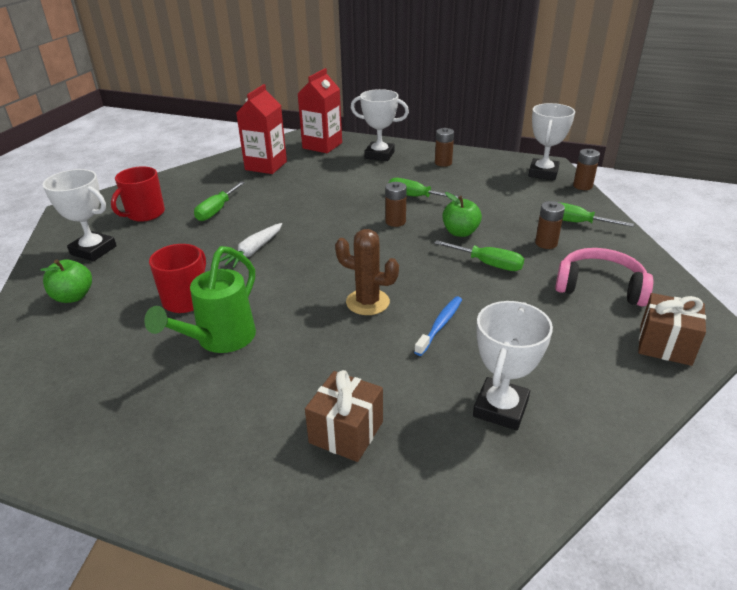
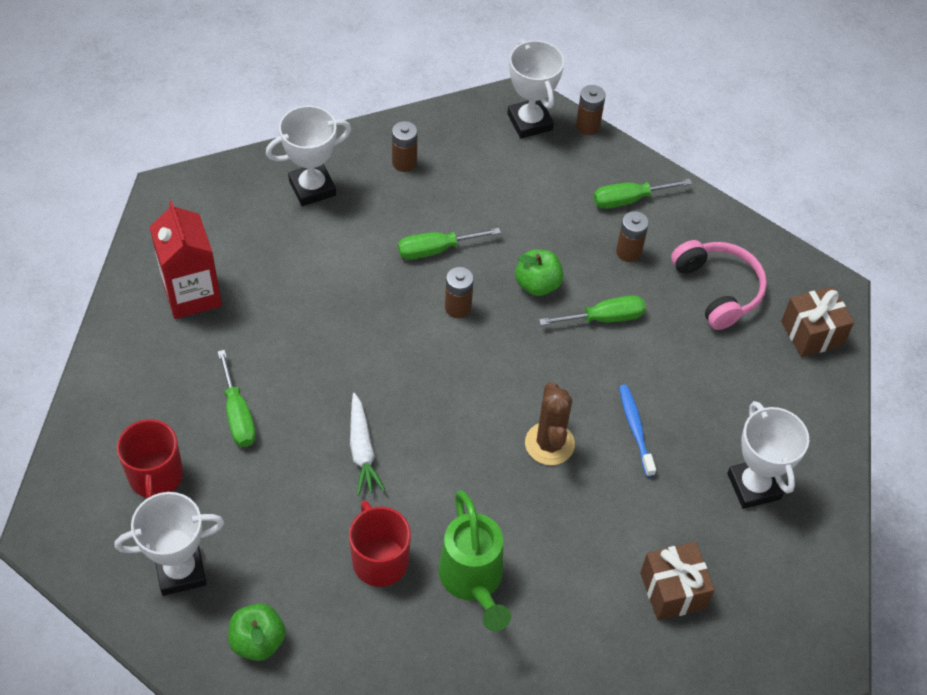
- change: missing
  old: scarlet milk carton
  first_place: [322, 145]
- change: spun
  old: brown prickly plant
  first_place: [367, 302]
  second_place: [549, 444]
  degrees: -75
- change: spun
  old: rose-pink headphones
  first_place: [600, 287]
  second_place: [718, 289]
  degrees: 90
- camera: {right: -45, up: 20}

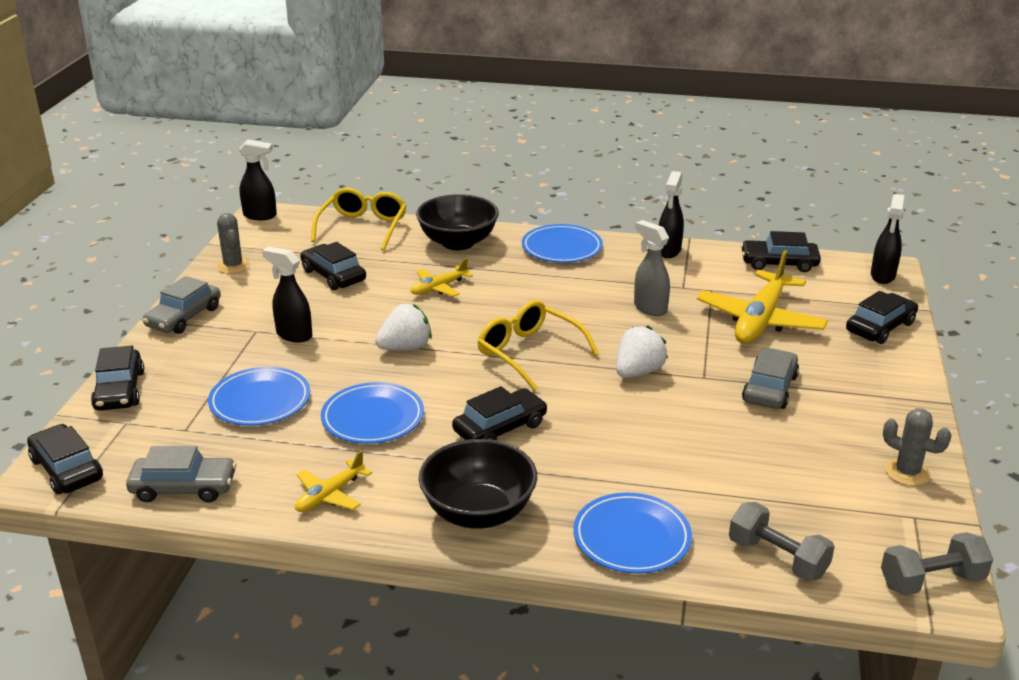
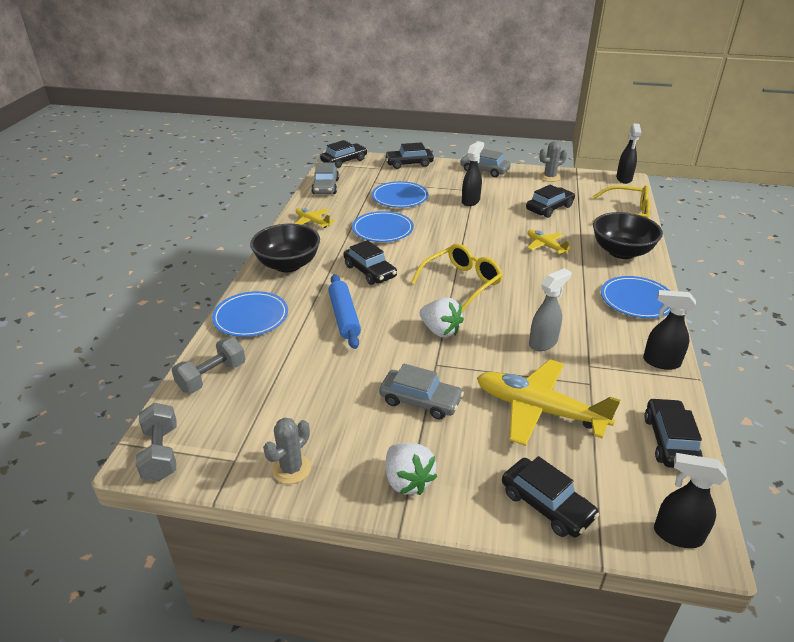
- change: appeared
  new: blue rolling pin
  second_place: [344, 317]
- change: relocated
  old: white strawberry
  first_place: [405, 348]
  second_place: [408, 481]
- camera: {right: 90, up: 5}

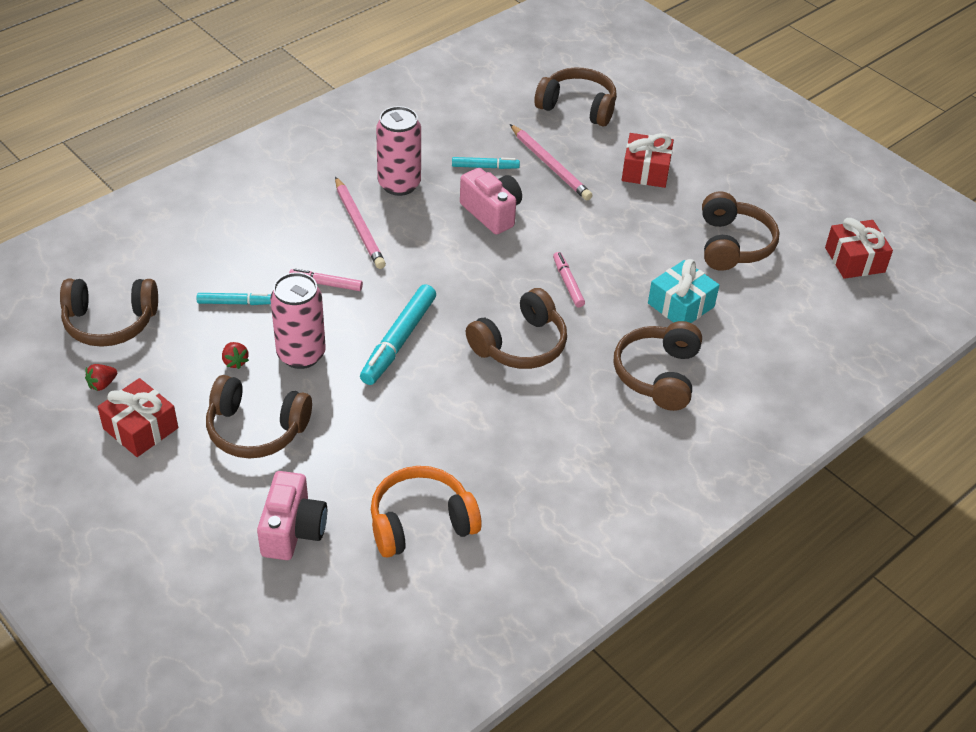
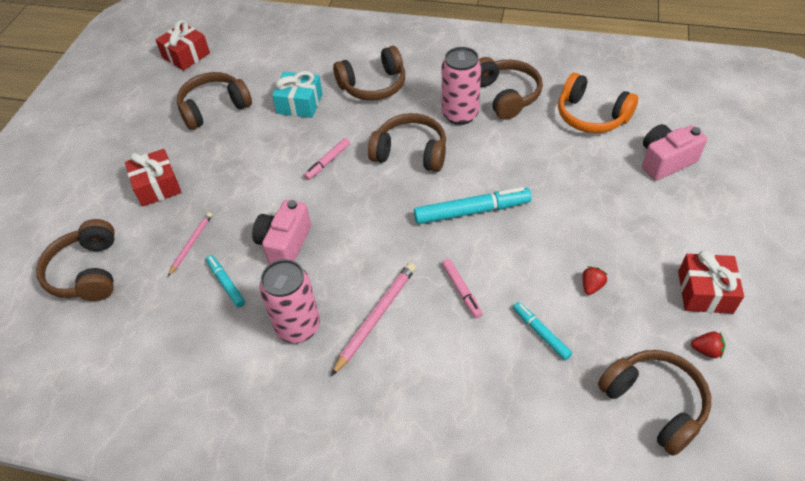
- change: relocated
  old: brown headphones
  first_place: [256, 429]
  second_place: [506, 95]
- change: relocated
  old: rose-pink soda can
  first_place: [301, 354]
  second_place: [460, 114]
- change: size
  old: rose-pink lead pencil
  first_place: [550, 165]
  second_place: [191, 244]
  factor: 0.62
- camera: {right: -120, up: 5}

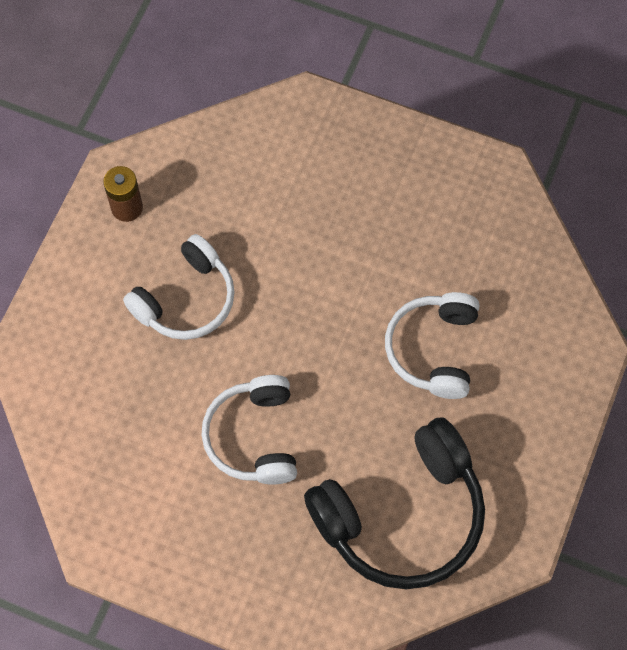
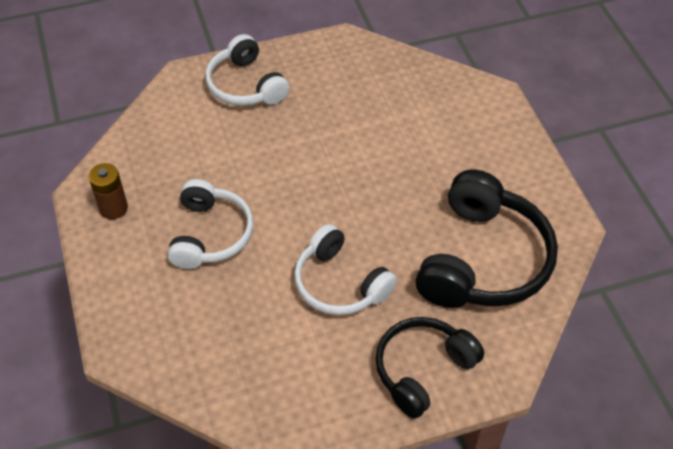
- change: appeared
  new: ebony headphones
  second_place: [422, 370]
- change: relocated
  old: white headphones
  first_place: [433, 349]
  second_place: [245, 85]
- camera: {right: -40, up: -15}

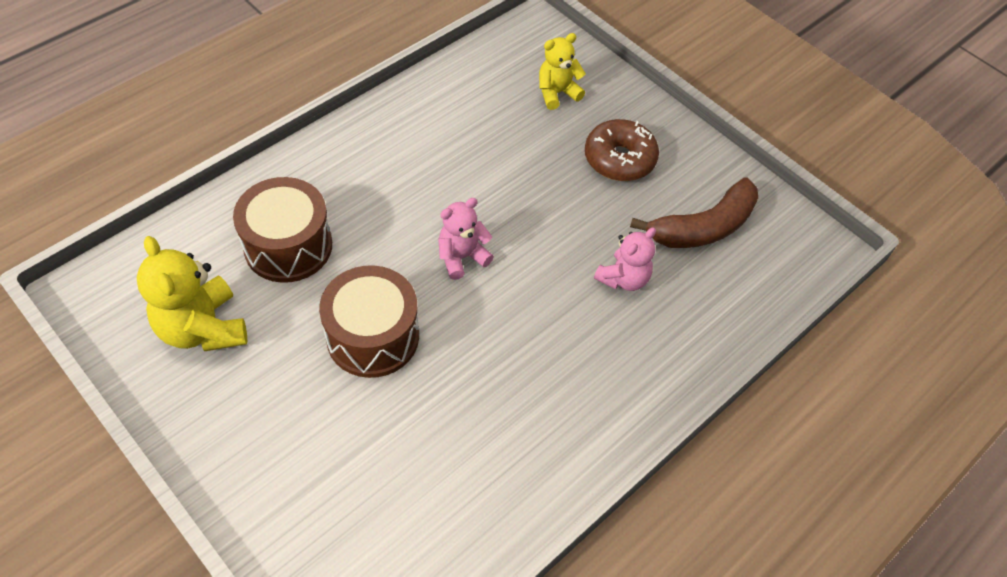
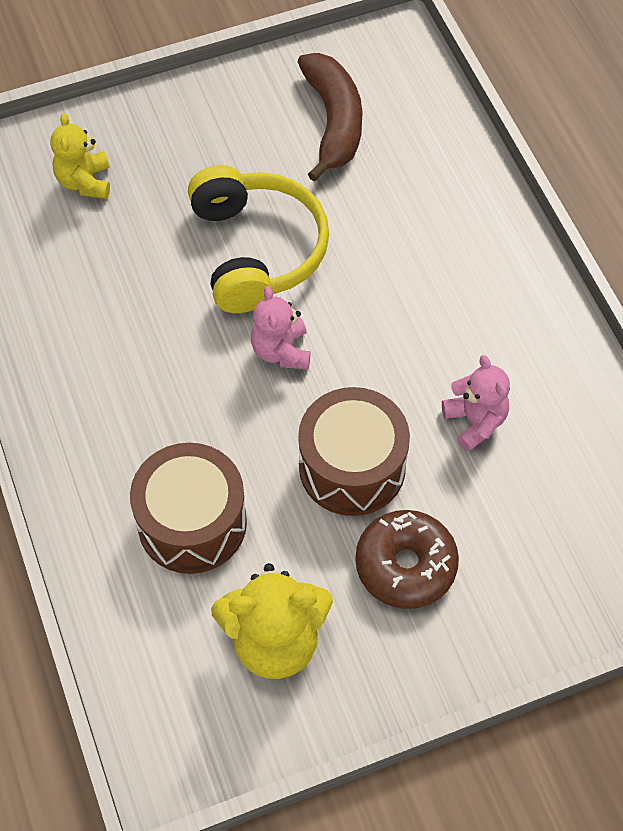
- change: appeared
  new: bright yellow headphones
  second_place: [256, 250]
- change: relocated
  old: brown glazed donut
  first_place: [619, 159]
  second_place: [405, 565]
- change: relocated
  old: rose-pink teddy bear
  first_place: [623, 278]
  second_place: [475, 421]
- camera: {right: -65, up: 5}

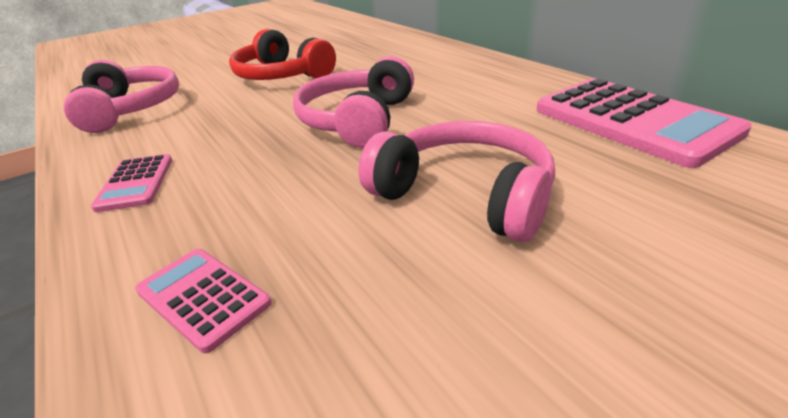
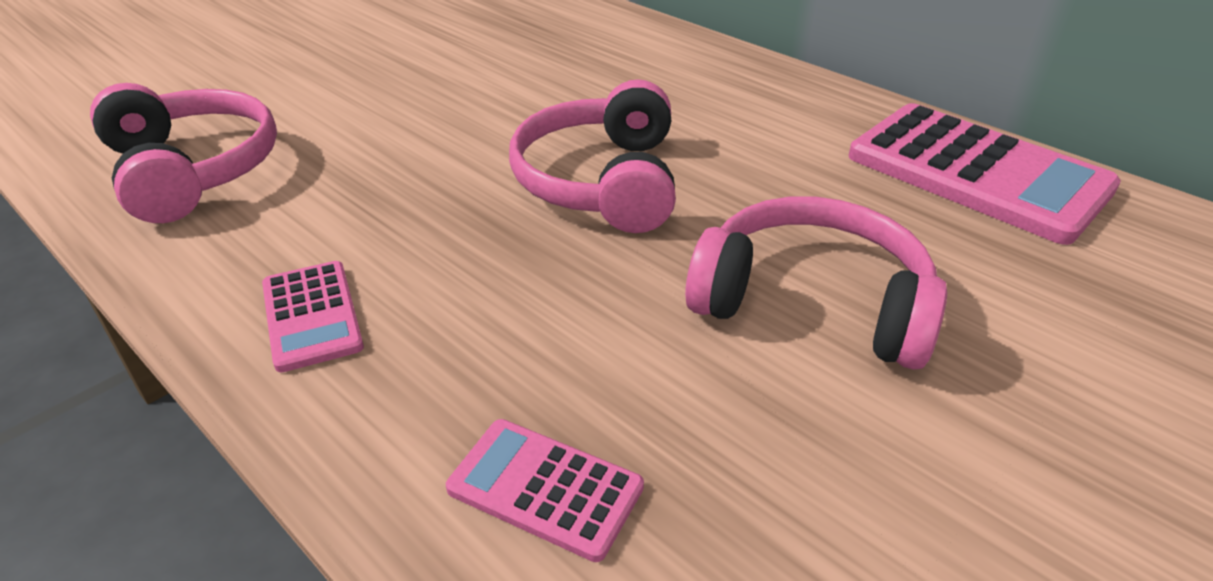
- change: missing
  old: scarlet headphones
  first_place: [282, 75]
- camera: {right: -15, up: 5}

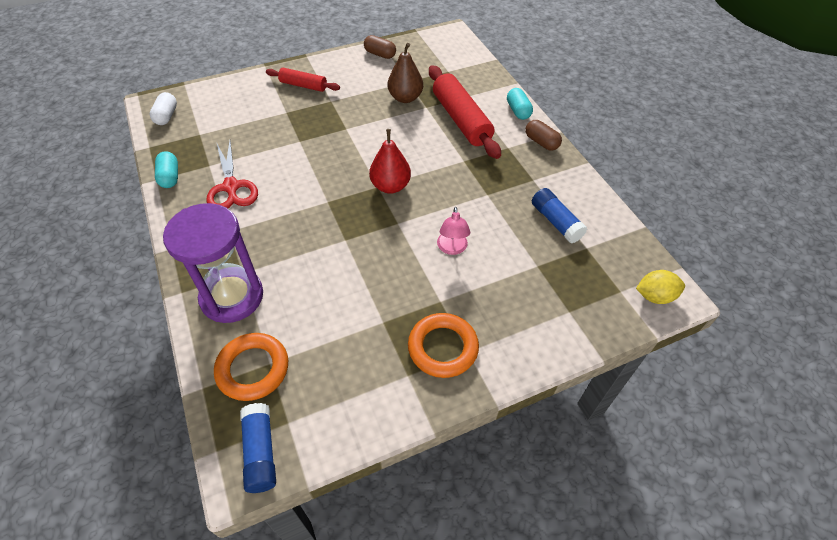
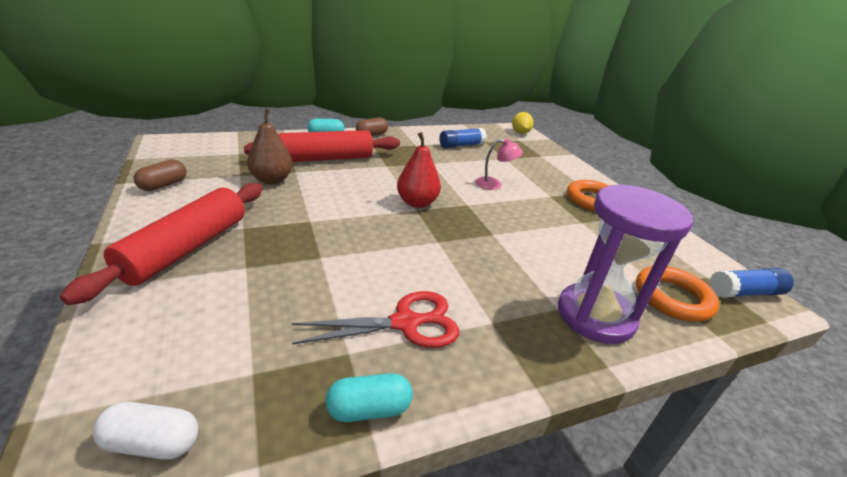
- change: size
  old: scarlet rolling pin
  first_place: [303, 85]
  second_place: [186, 248]
  factor: 1.75
- camera: {right: -90, up: -20}

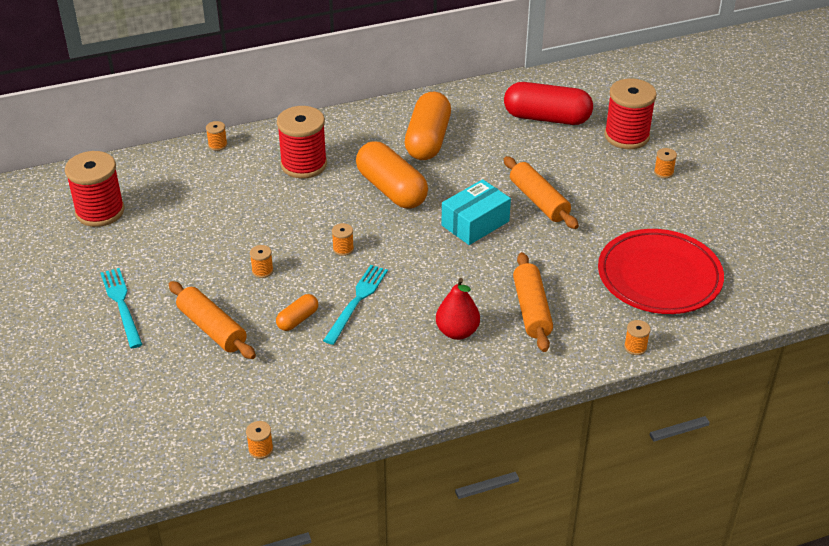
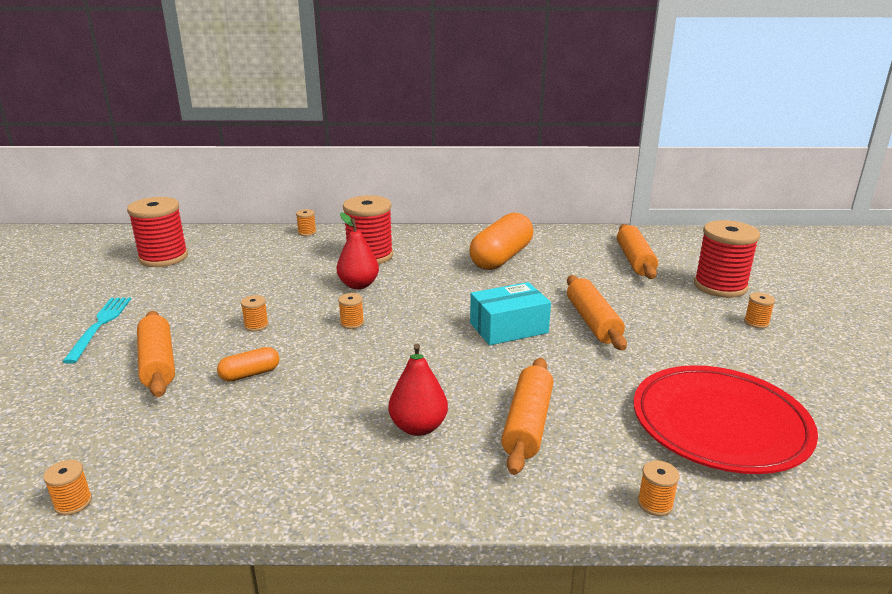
- change: missing
  old: aqua dinner fork
  first_place: [357, 301]
- change: missing
  old: orange-coloured capsule
  first_place: [391, 189]
- change: appeared
  new: scarlet pear fruit
  second_place: [358, 285]
- change: exchanged
  old: scarlet capsule
  new: orange-coloured rolling pin
  first_place: [547, 118]
  second_place: [634, 260]
- camera: {right: 20, up: -15}

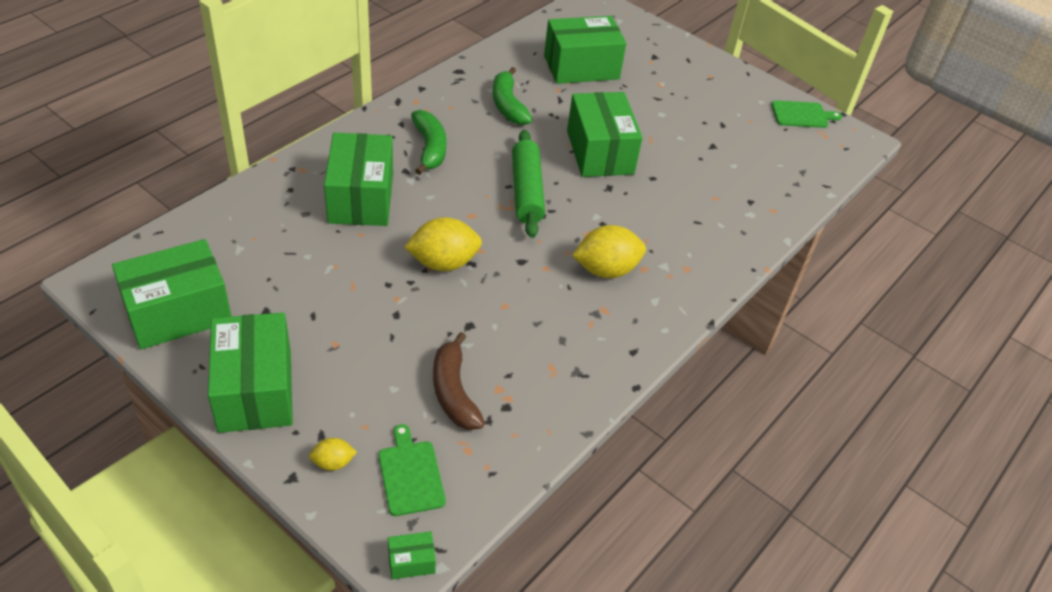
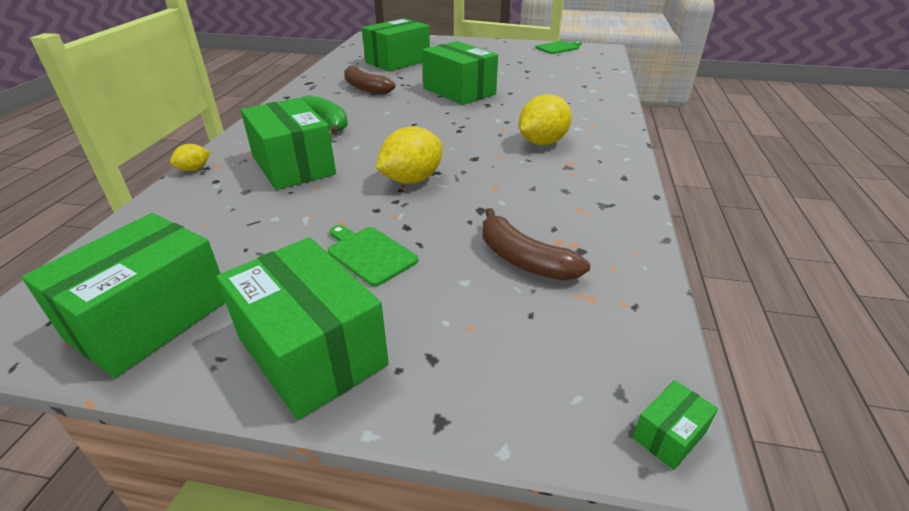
- change: missing
  old: green rolling pin
  first_place: [526, 191]
- change: relocated
  old: bright yellow citrus fruit
  first_place: [333, 463]
  second_place: [194, 169]
- change: relocated
  old: green cutting board
  first_place: [410, 474]
  second_place: [369, 254]
- change: colour
  old: green toy banana
  new: brown toy banana
  first_place: [508, 105]
  second_place: [365, 88]
- camera: {right: -25, up: -10}

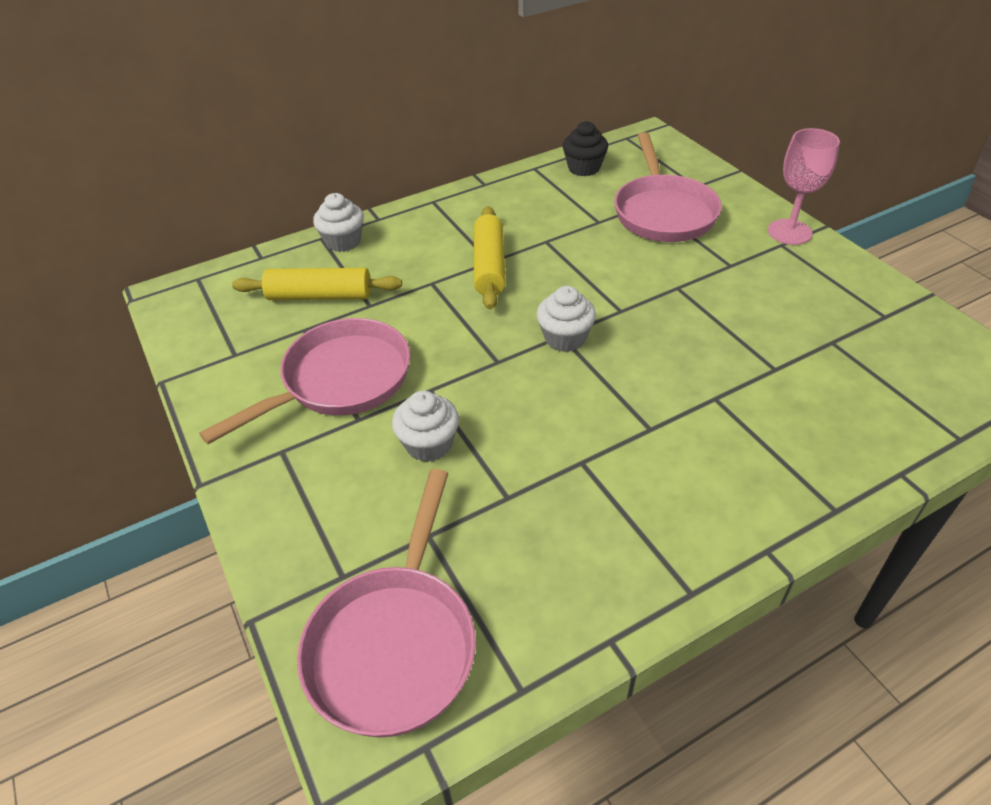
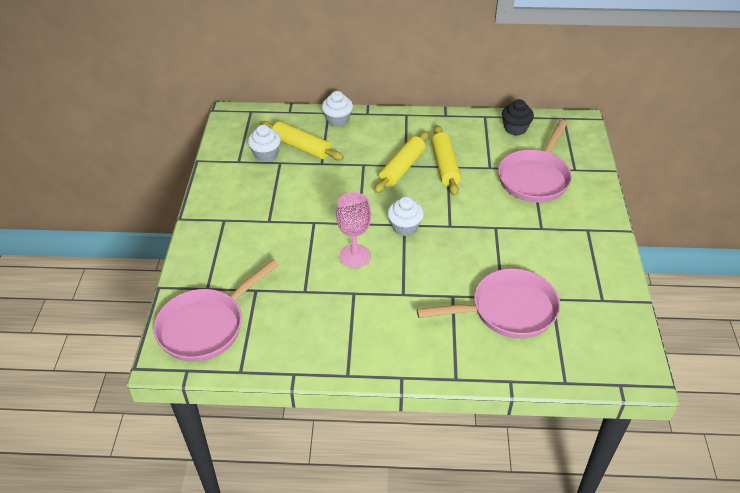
- change: appeared
  new: bright yellow rolling pin
  second_place: [445, 166]
- change: relocated
  old: rose-pink frying pan
  first_place: [340, 381]
  second_place: [508, 310]
- change: relocated
  old: white fairy cake
  first_place: [429, 444]
  second_place: [266, 154]
- change: relocated
  old: rose-pink wine glass
  first_place: [789, 232]
  second_place: [354, 256]
- camera: {right: 30, up: 0}

